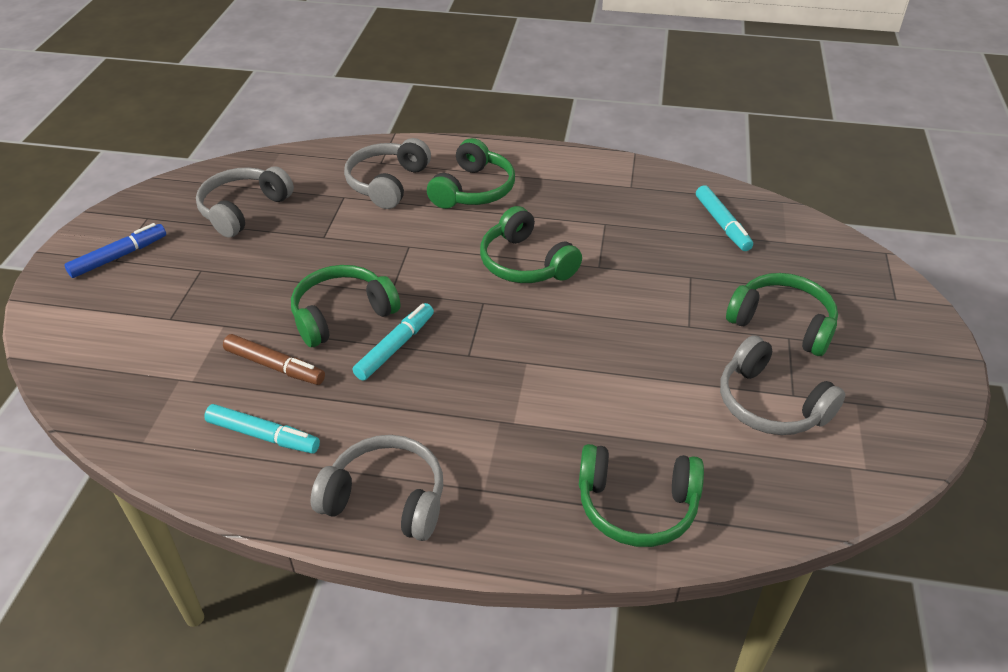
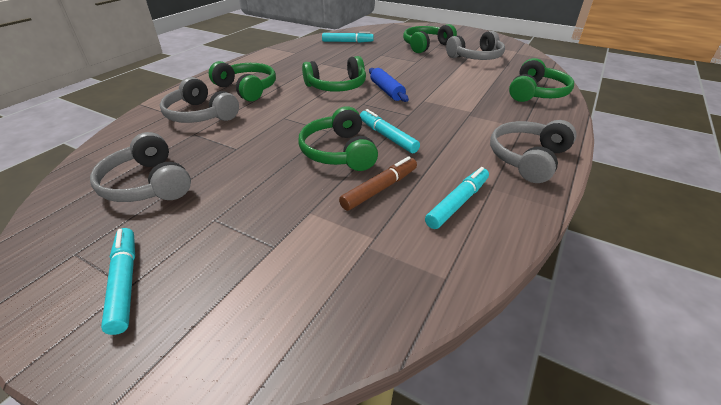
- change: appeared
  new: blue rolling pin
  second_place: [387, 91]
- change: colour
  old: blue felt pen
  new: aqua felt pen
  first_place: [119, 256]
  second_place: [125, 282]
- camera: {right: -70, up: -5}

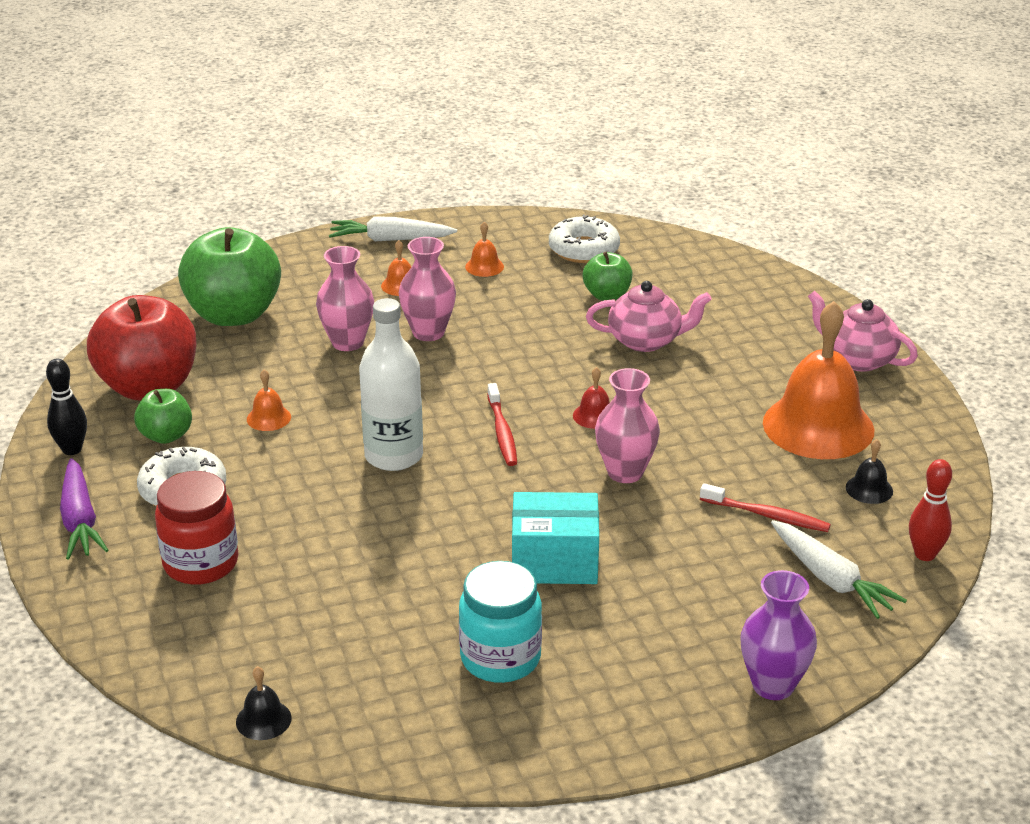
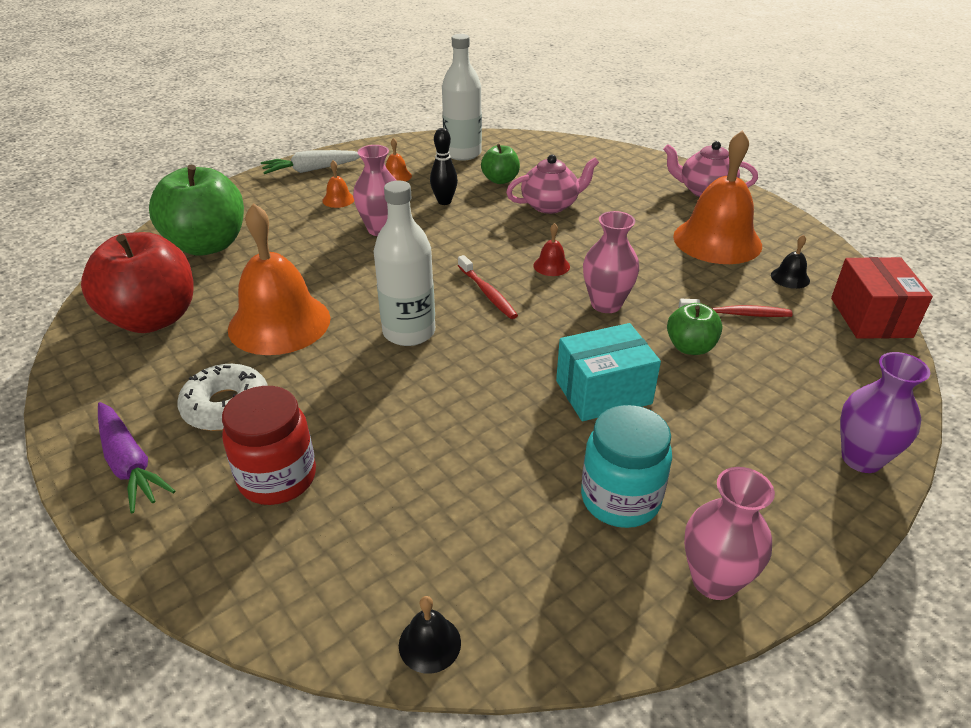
- change: missing
  old: white root vegetable
  first_place: [831, 579]
- change: relocated
  old: ebony tenpin
  first_place: [72, 449]
  second_place: [444, 201]
- change: relocated
  old: green apple fruit
  first_place: [166, 436]
  second_place: [690, 347]
- change: relocated
  old: rose-pink flower vase
  first_place: [347, 342]
  second_place: [714, 580]
- change: exchanged
  old: white glazed donut
  new: white bottle
  first_place: [584, 249]
  second_place: [462, 153]
- change: exchanged
  old: scarlet tenpin
  new: scarlet parcel
  first_place: [925, 554]
  second_place: [870, 317]
- change: size
  old: orange-coloured hand bell
  first_place: [268, 418]
  second_place: [279, 323]
  factor: 2.48
- camera: {right: -20, up: 5}

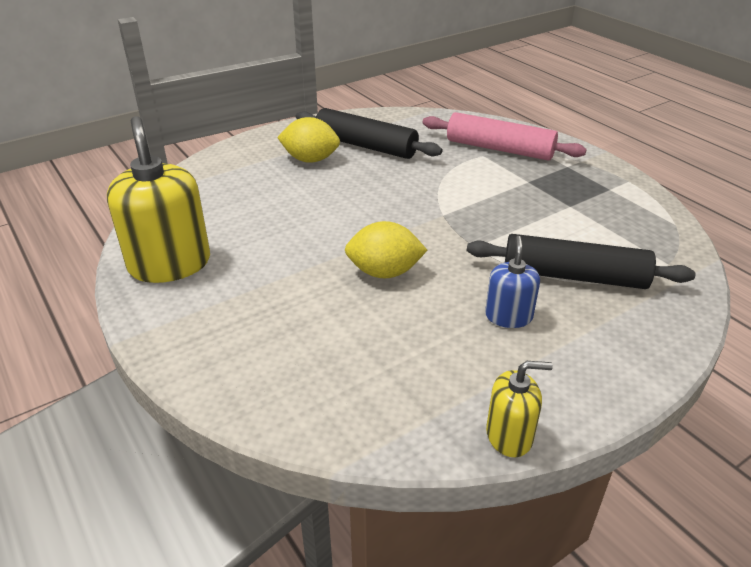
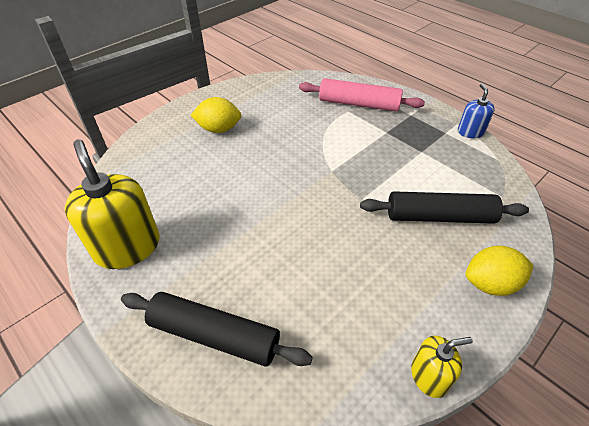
- change: relocated
  old: ebony rolling pin
  first_place: [365, 146]
  second_place: [214, 335]
- change: relocated
  old: bright yellow citrus fruit
  first_place: [384, 272]
  second_place: [490, 283]
- change: relocated
  old: blue soap dispenser
  first_place: [508, 316]
  second_place: [470, 132]
- camera: {right: -10, up: 10}

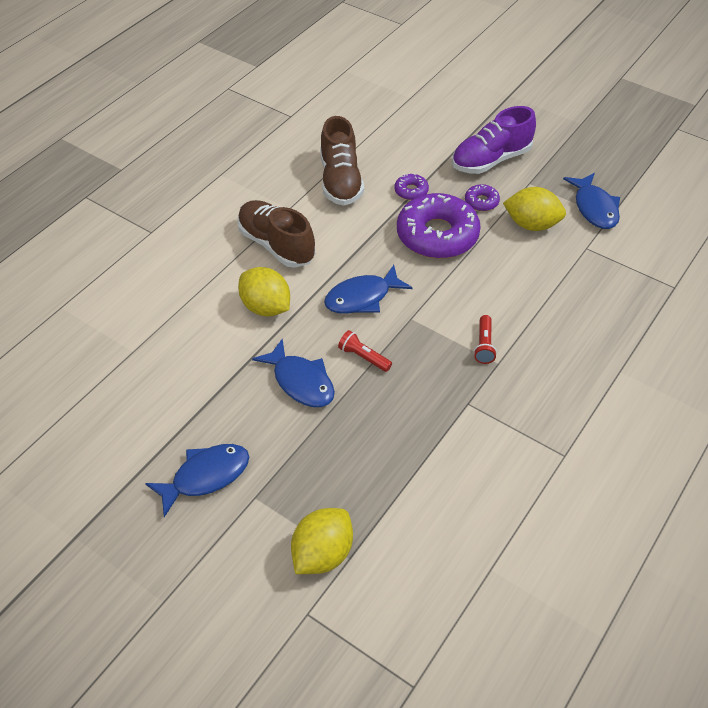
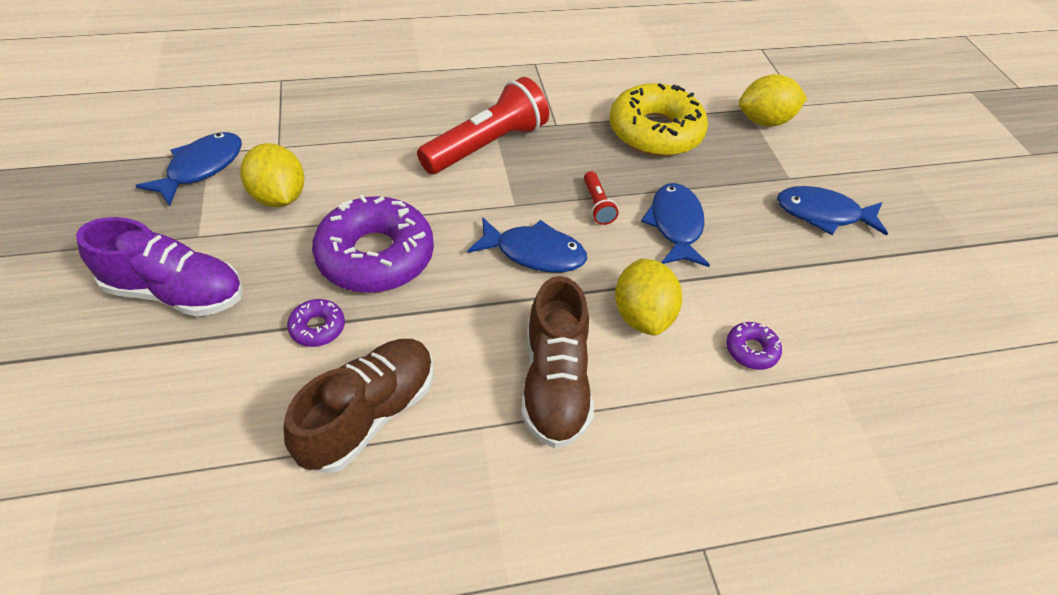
- change: appeared
  new: bright yellow glazed donut
  second_place: [655, 132]
- change: relocated
  old: violet glazed donut
  first_place: [481, 202]
  second_place: [751, 350]
- change: size
  old: scarlet flashlight
  first_place: [484, 345]
  second_place: [486, 146]
  factor: 2.24
- camera: {right: -140, up: 0}

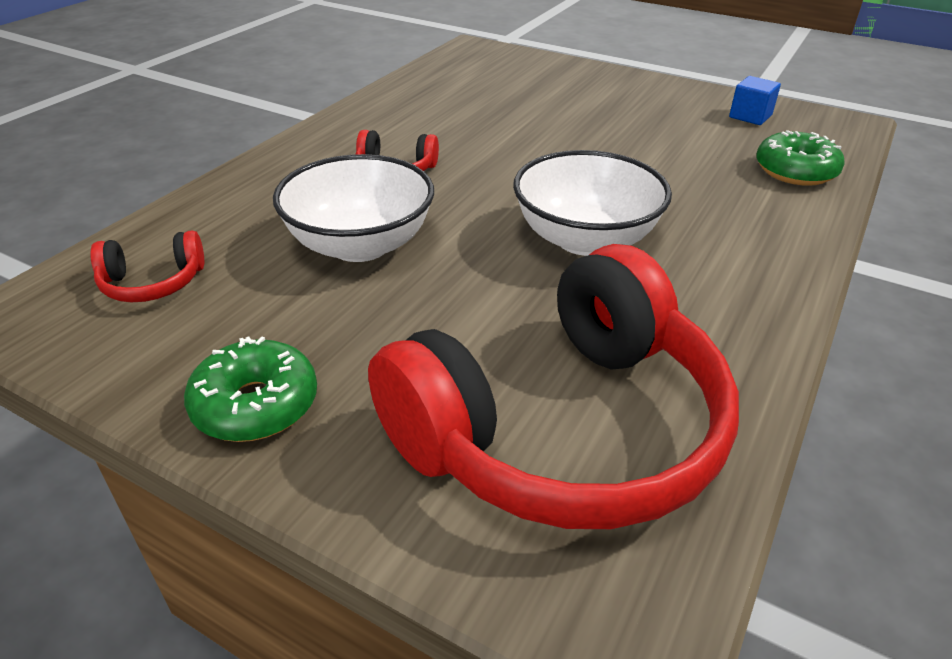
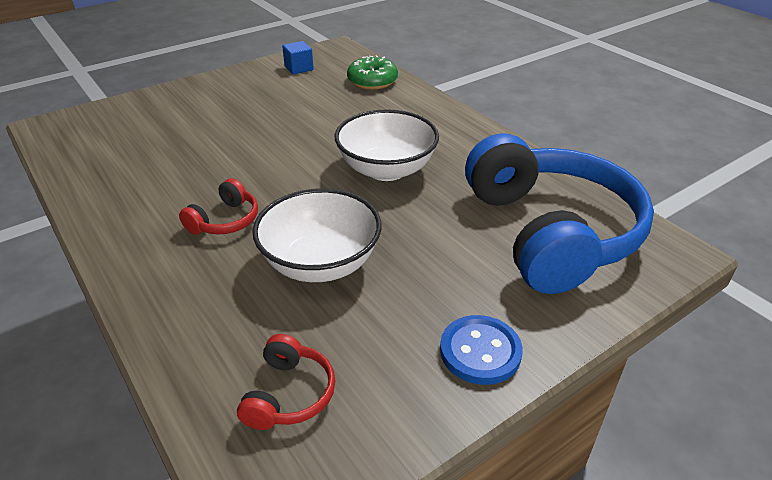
- change: exchanged
  old: green glazed donut
  new: blue sewing button
  first_place: [256, 405]
  second_place: [480, 351]
- change: colour
  old: scarlet headphones
  new: blue headphones
  first_place: [562, 428]
  second_place: [550, 232]
- camera: {right: -65, up: 0}

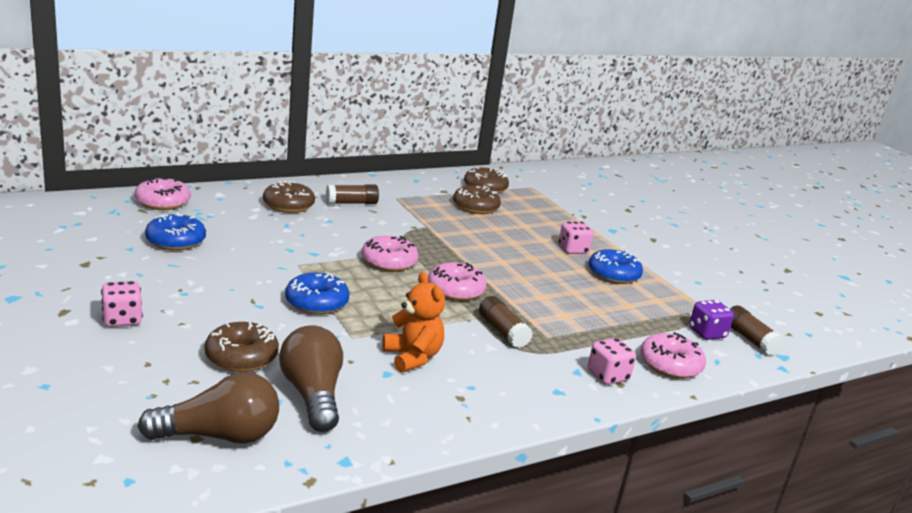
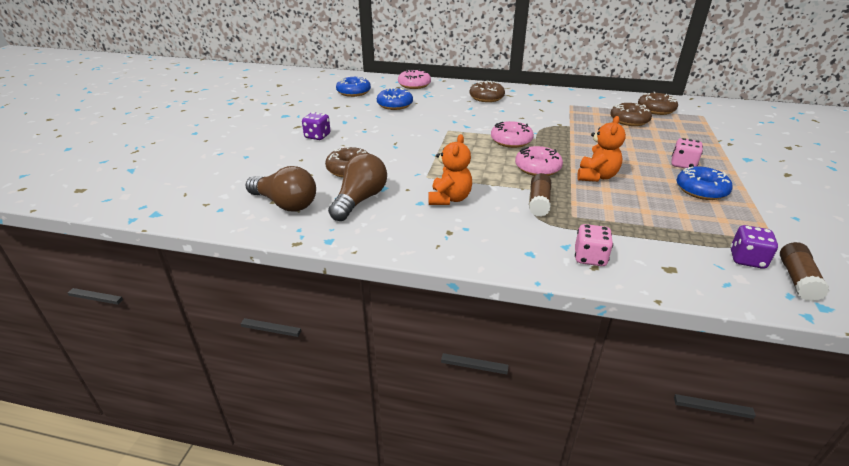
- change: missing
  old: brown glue stick
  first_place: [351, 203]
- change: missing
  old: rose-pink glazed donut
  first_place: [670, 365]
- change: appeared
  new: orange-coloured teddy bear
  second_place: [596, 176]
- change: relocated
  old: blue glazed donut
  first_place: [316, 303]
  second_place: [353, 92]
- change: colour
  old: rose-pink dice
  new: violet dice
  first_place: [122, 320]
  second_place: [317, 136]
- camera: {right: 45, up: 10}

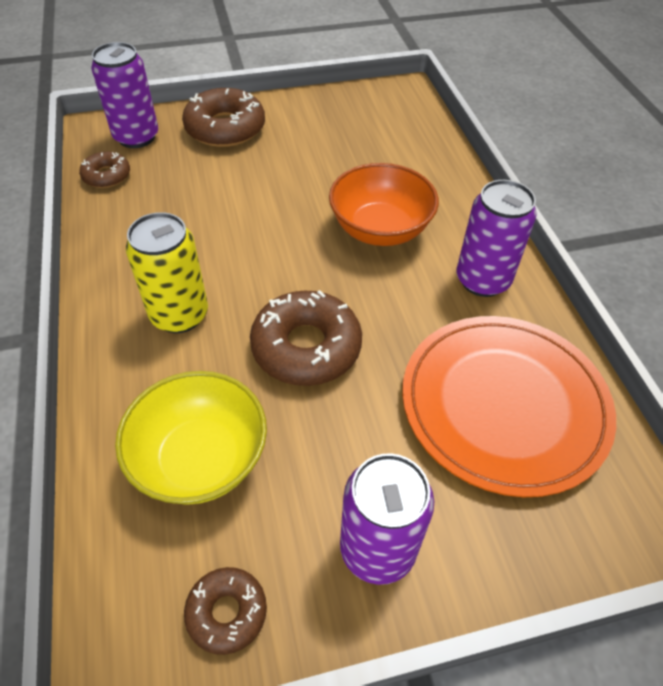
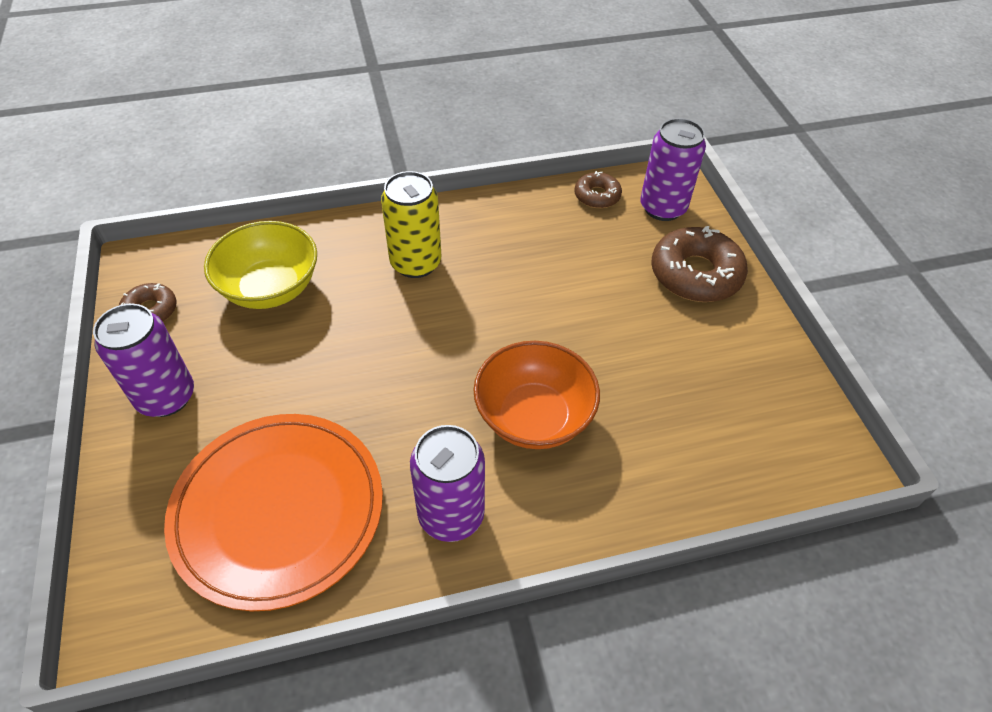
- change: missing
  old: brown glazed donut
  first_place: [306, 347]
- camera: {right: 90, up: 0}

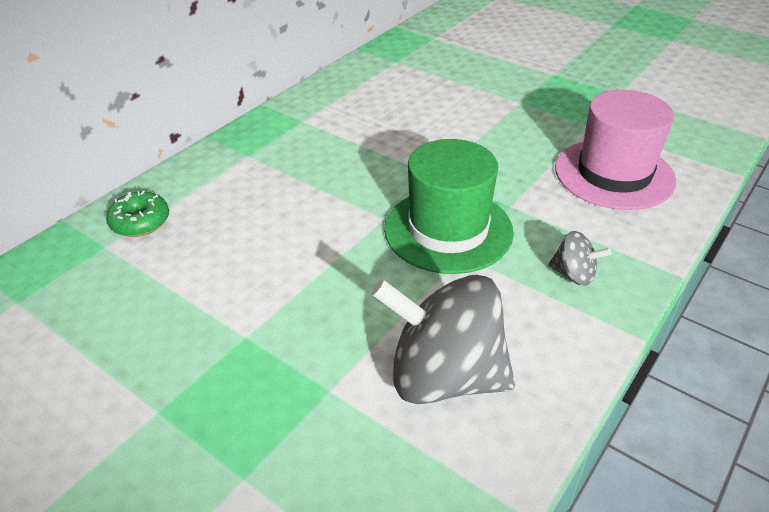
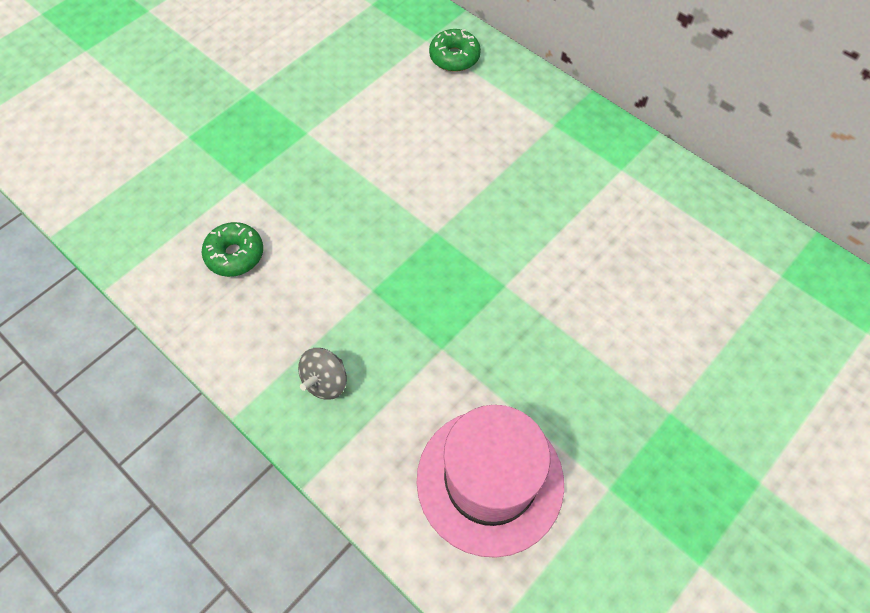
- change: missing
  old: green top hat
  first_place: [448, 230]
- change: exchanged
  old: ash-grey toy top
  new: green glazed donut
  first_place: [444, 376]
  second_place: [235, 255]
- camera: {right: 95, up: 20}

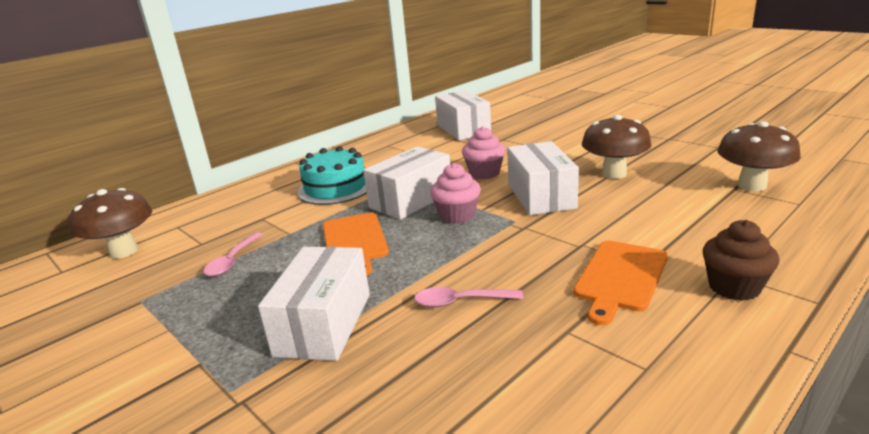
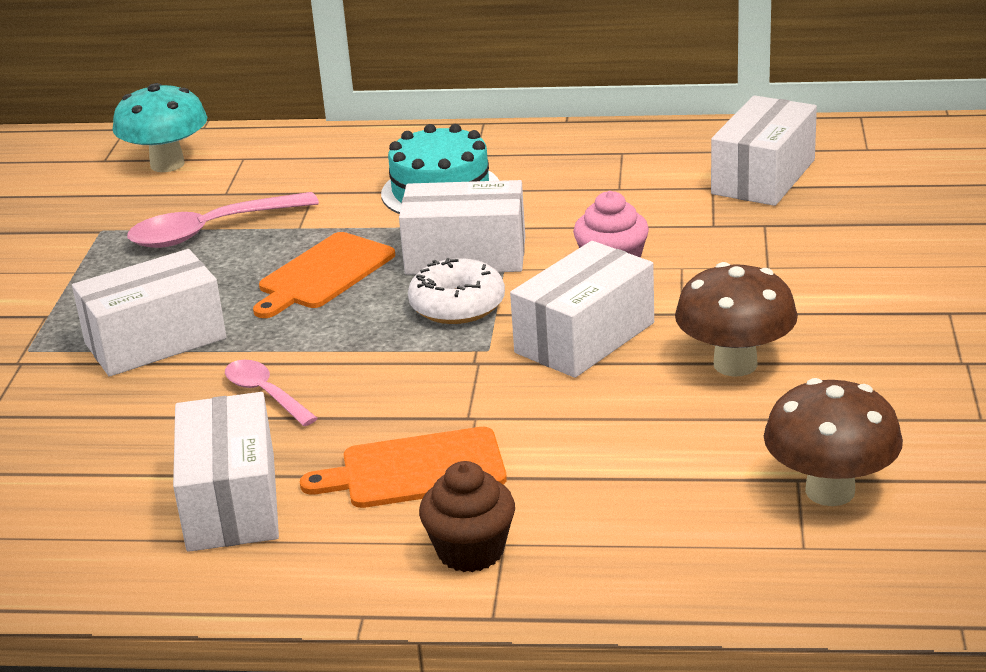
- change: appeared
  new: white parcel
  second_place: [232, 502]
- change: exchanged
  old: rose-pink fairy cake
  new: white glazed donut
  first_place: [457, 216]
  second_place: [457, 305]
- change: colour
  old: brown mushroom
  new: aqua mushroom
  first_place: [124, 251]
  second_place: [167, 164]
- change: size
  old: rose-pink teaspoon
  first_place: [232, 261]
  second_place: [210, 231]
  factor: 1.68
- camera: {right: 50, up: 5}

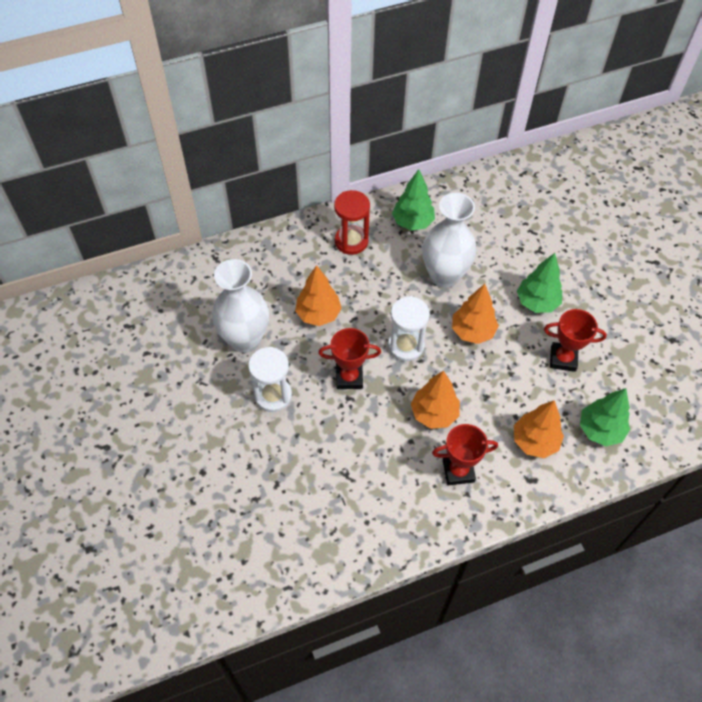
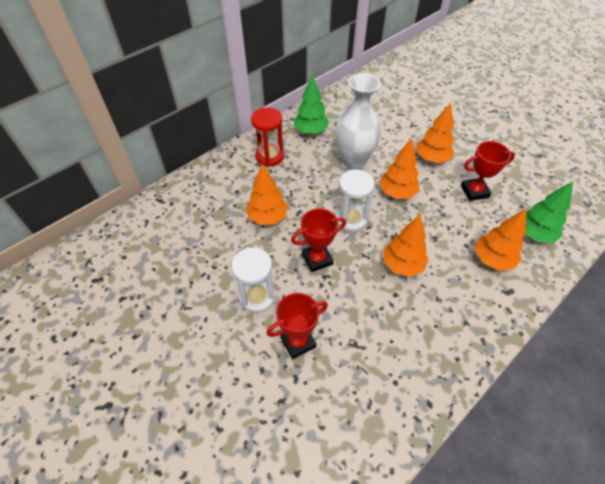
- change: missing
  old: white flower vase
  first_place: [245, 339]
- change: relocated
  old: scarlet award cup
  first_place: [458, 471]
  second_place: [298, 342]
- change: colour
  old: green fir tree
  new: orange-coloured fir tree
  first_place: [537, 302]
  second_place: [432, 158]
- camera: {right: -20, up: -5}

